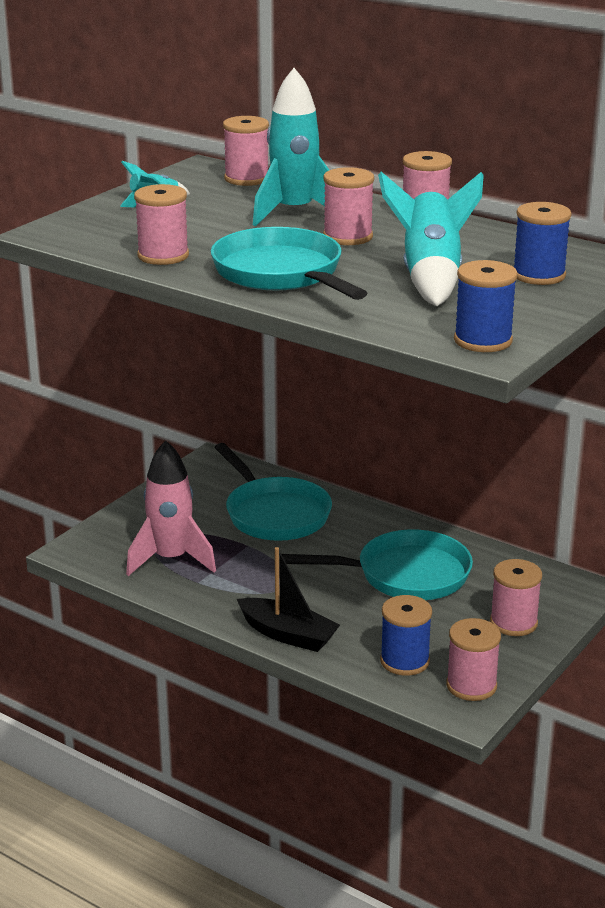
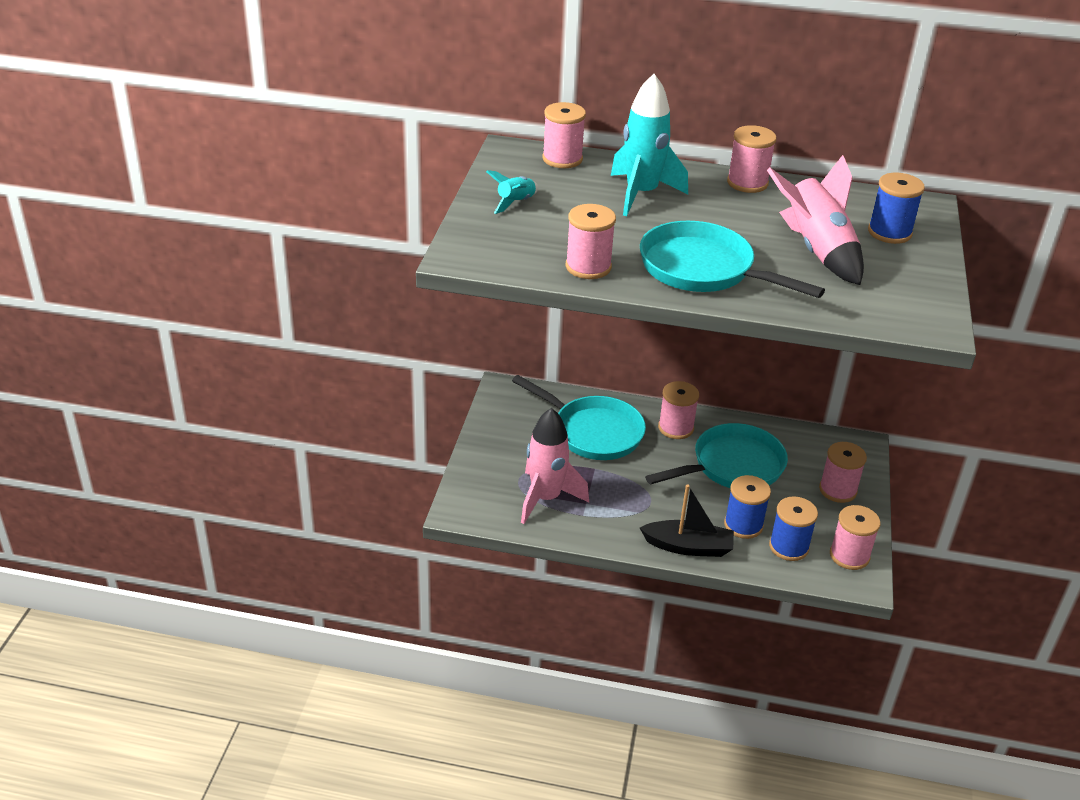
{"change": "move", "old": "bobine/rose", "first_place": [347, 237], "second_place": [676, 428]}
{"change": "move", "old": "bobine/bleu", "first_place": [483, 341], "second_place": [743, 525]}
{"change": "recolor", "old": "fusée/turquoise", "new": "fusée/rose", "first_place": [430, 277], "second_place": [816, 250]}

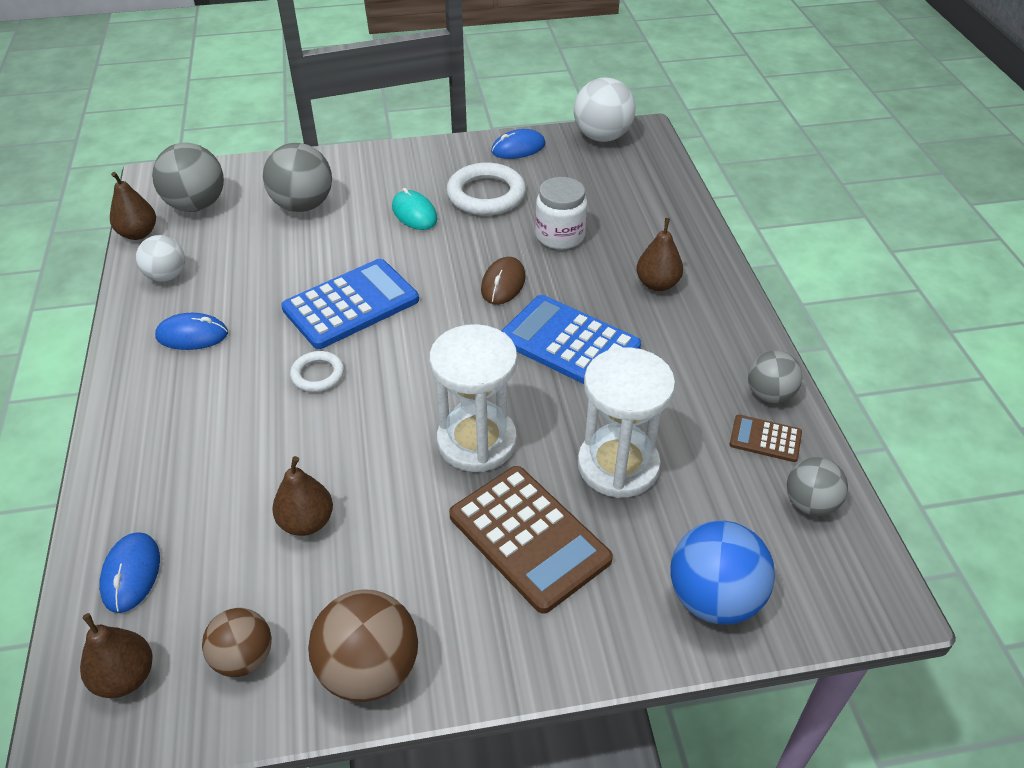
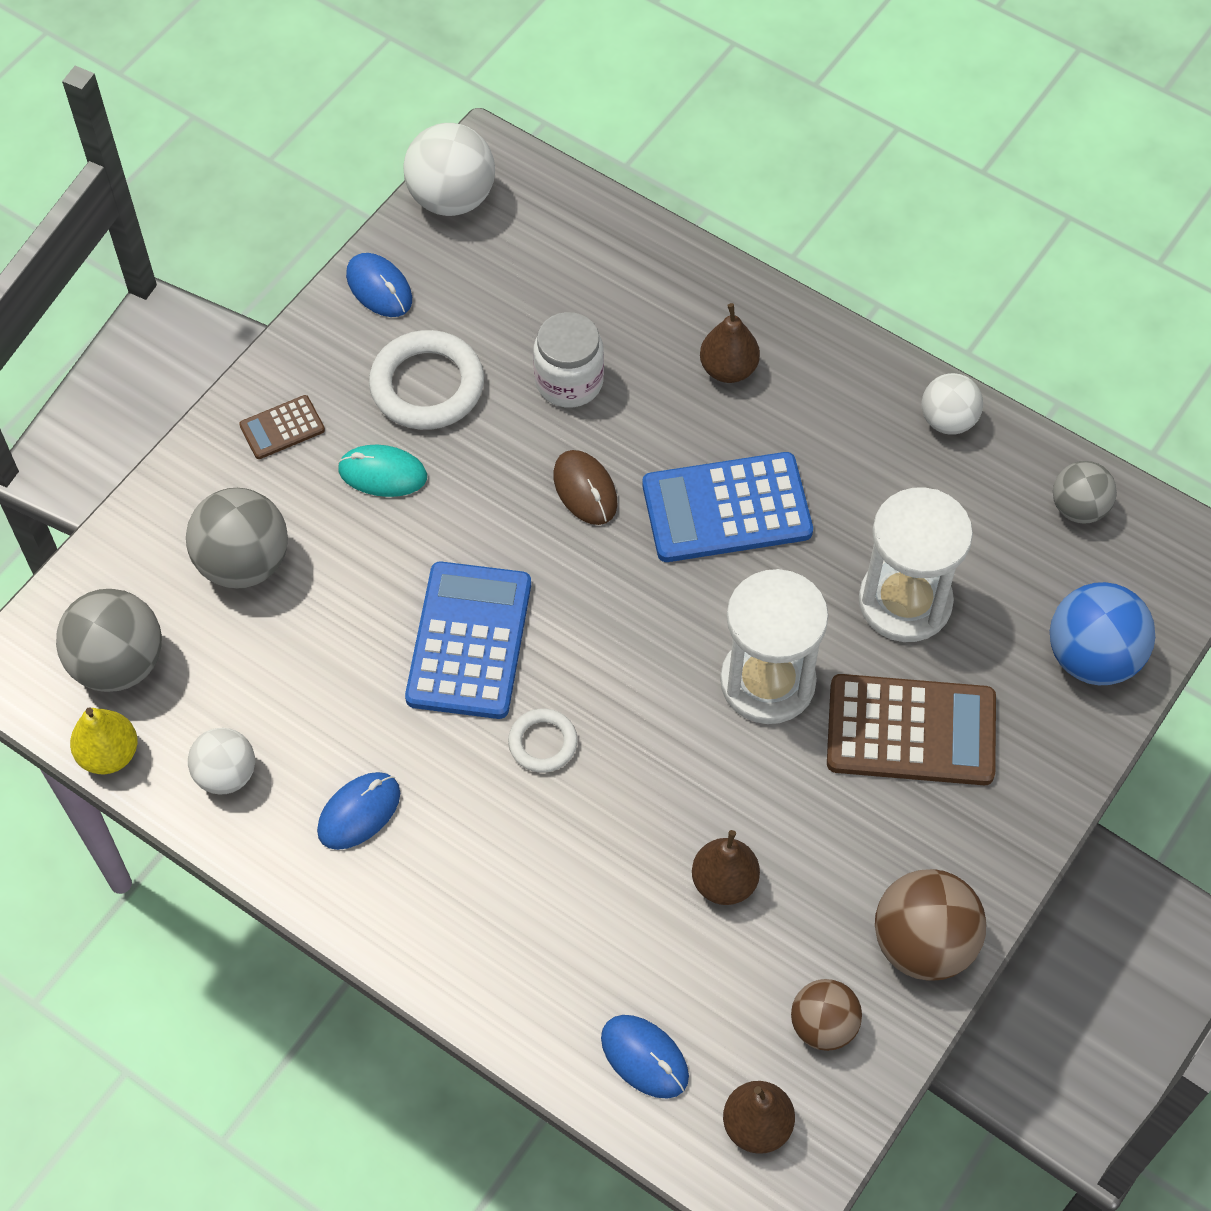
{"change": "recolor", "old": "poire/marron", "new": "poire/jaune", "first_place": [138, 233], "second_place": [109, 754]}
{"change": "move", "old": "calculatrice/marron", "first_place": [765, 439], "second_place": [282, 428]}
{"change": "rotate", "old": "souris/bleu", "first_place": [518, 148], "second_place": [379, 288], "degrees": -60}
{"change": "recolor", "old": "balle/gris", "new": "balle/blanc", "first_place": [769, 394], "second_place": [948, 420]}

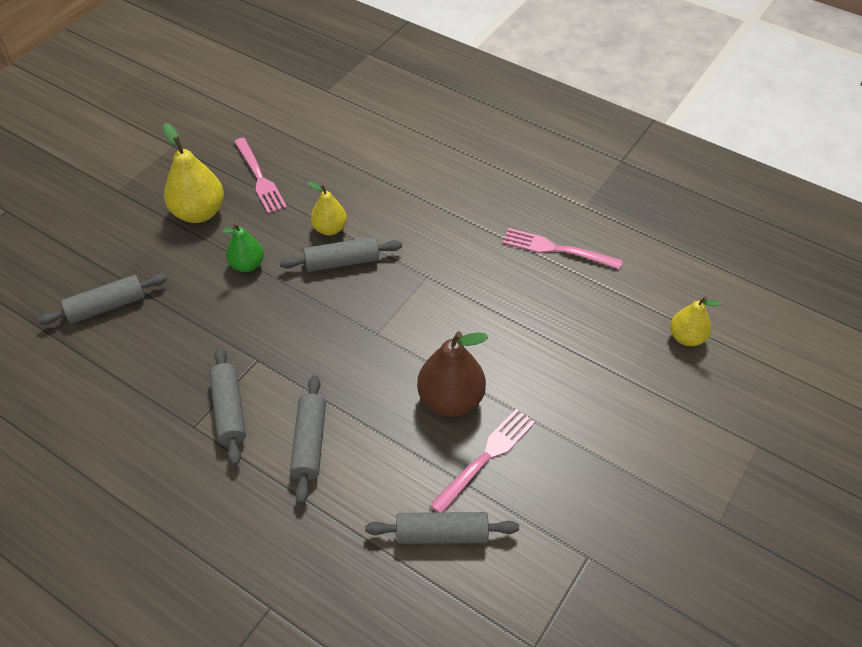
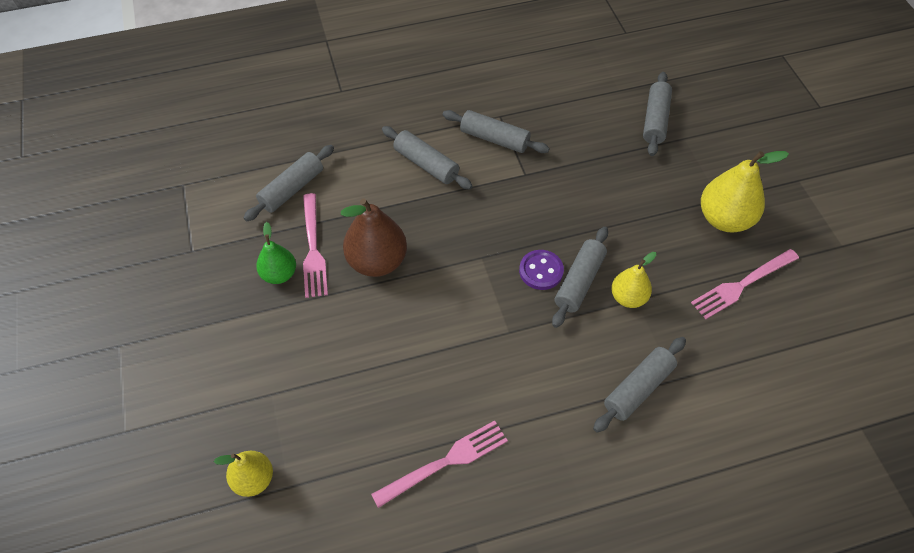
{"change": "move", "old": "poire/vert", "first_place": [247, 265], "second_place": [279, 274]}
{"change": "insert", "new": "bouton/violet", "second_place": [541, 271]}
{"change": "insert", "new": "rouleau à pâtisserie/gris", "second_place": [638, 388]}
{"change": "rotate", "old": "fourchette/rose", "first_place": [260, 178], "second_place": [742, 285], "degrees": -45}

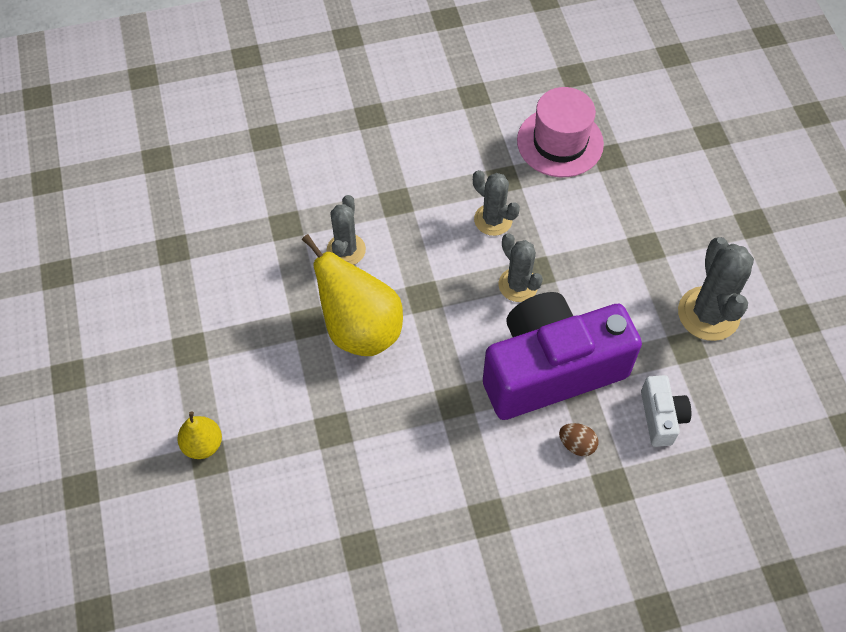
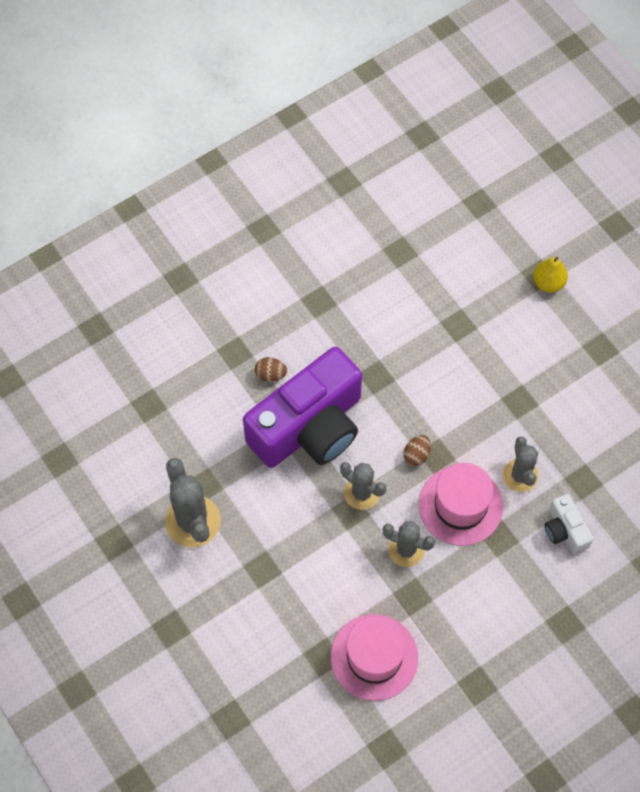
{"change": "insert", "new": "œuf/marron", "second_place": [416, 455]}
{"change": "insert", "new": "chapeau/rose", "second_place": [460, 505]}
{"change": "move", "old": "appareil photo/blanc", "first_place": [661, 417], "second_place": [565, 530]}
{"change": "delete", "old": "poire/jaune", "first_place": [360, 329]}

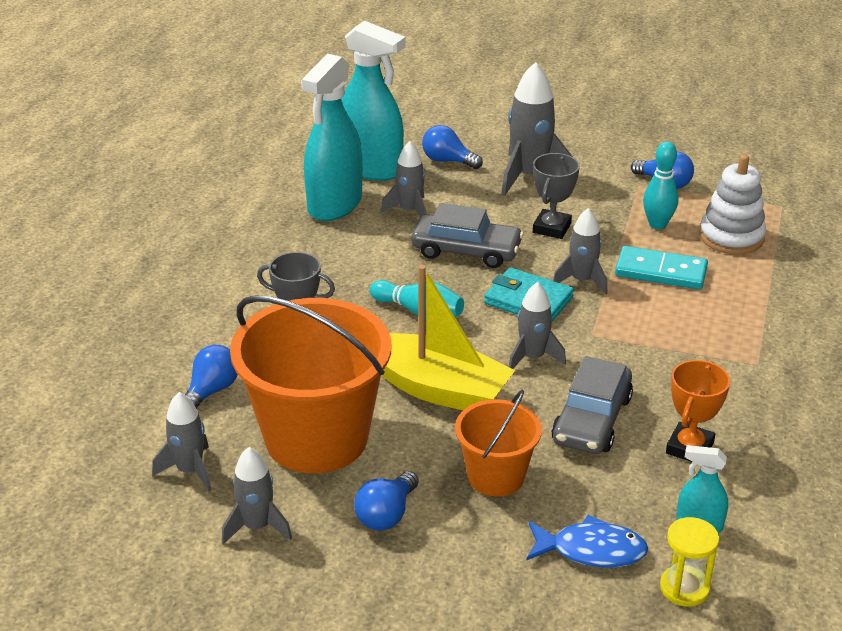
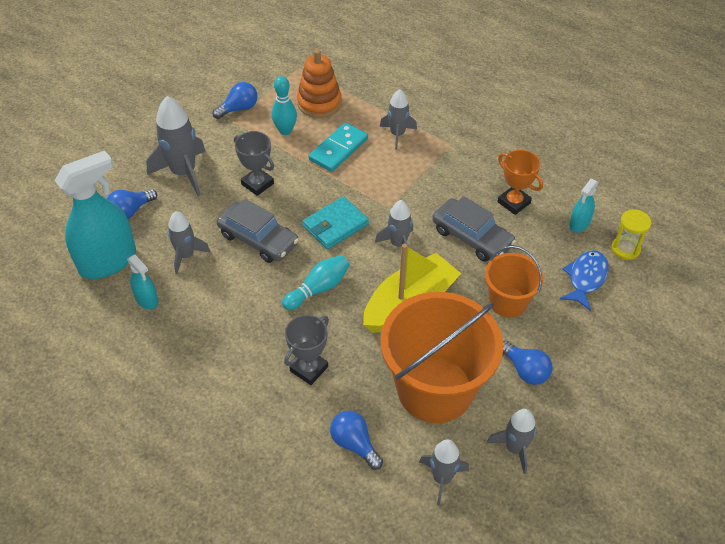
{"change": "resize", "old": "vaporisateur/turquoise", "first_place": [335, 205], "second_place": [147, 300], "factor": 0.47}
{"change": "rotate", "old": "voiture/gris", "first_place": [466, 251], "second_place": [258, 239], "degrees": 90}
{"change": "recolor", "old": "jouet à empiler/blanc", "new": "jouet à empiler/orange", "first_place": [731, 237], "second_place": [319, 103]}
{"change": "move", "old": "fusée/gris", "first_place": [582, 281], "second_place": [397, 134]}

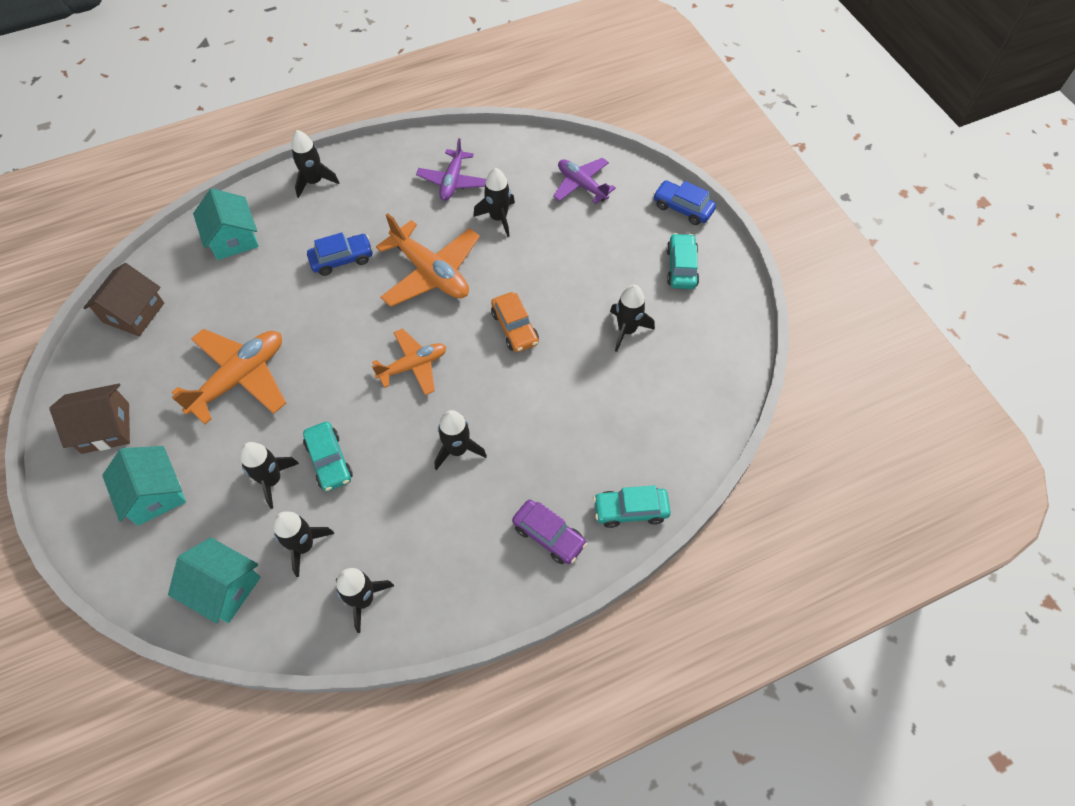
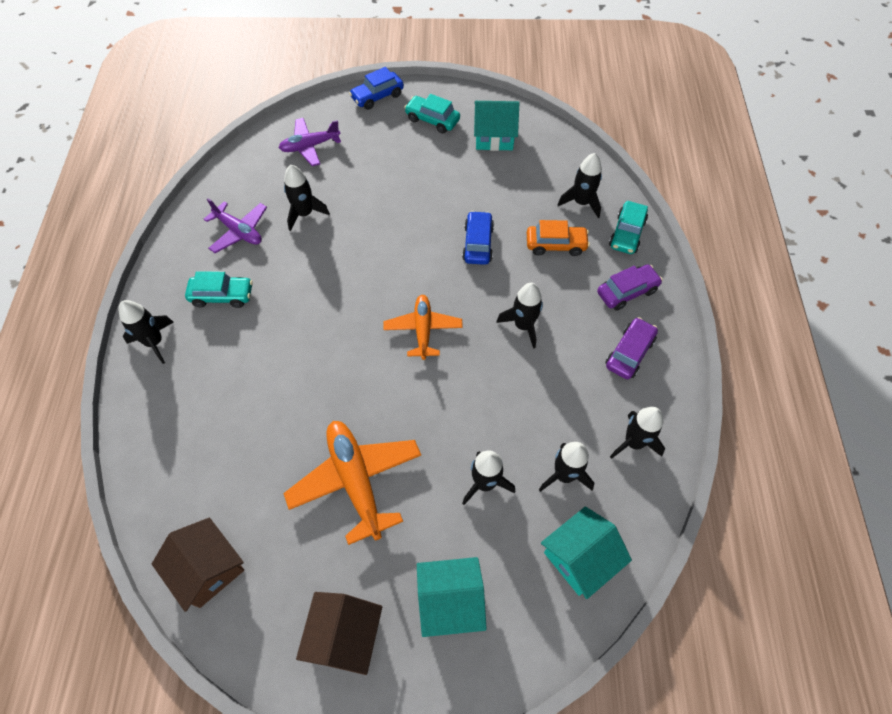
{"change": "move", "old": "voiture/turquoise", "first_place": [329, 461], "second_place": [222, 295]}
{"change": "move", "old": "voiture/bleu", "first_place": [342, 259], "second_place": [478, 243]}
{"change": "move", "old": "maison/turquoise", "first_place": [233, 238], "second_place": [494, 136]}
{"change": "move", "old": "voiture/orange", "first_place": [515, 328], "second_place": [555, 245]}
{"change": "move", "old": "fusée/noir", "first_place": [627, 330], "second_place": [581, 202]}
{"change": "insert", "new": "voiture/violet", "second_place": [629, 353]}
{"change": "delete", "old": "avion/orange", "first_place": [431, 273]}

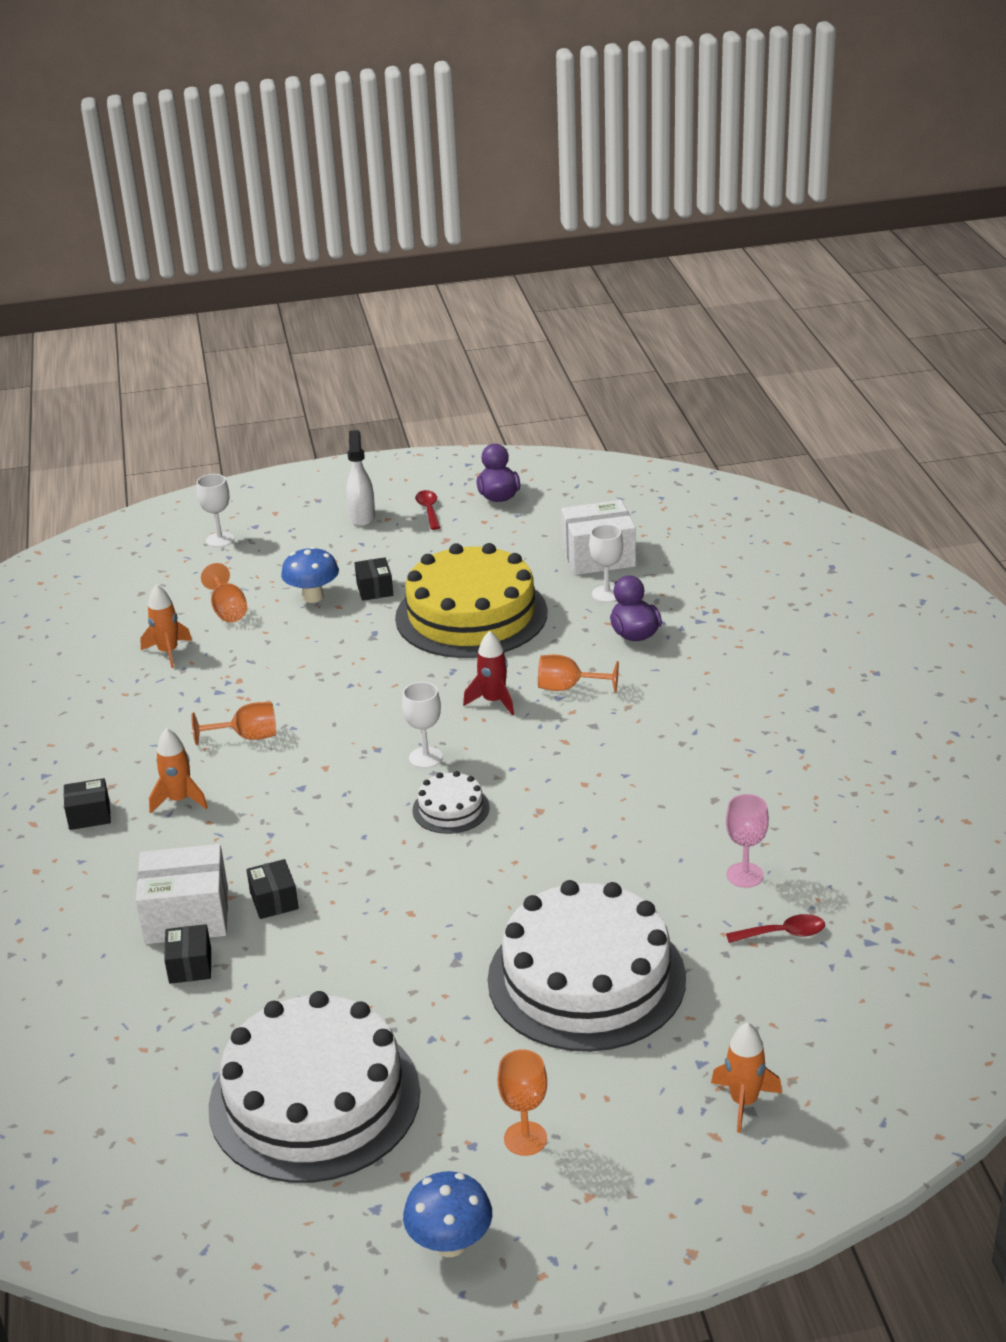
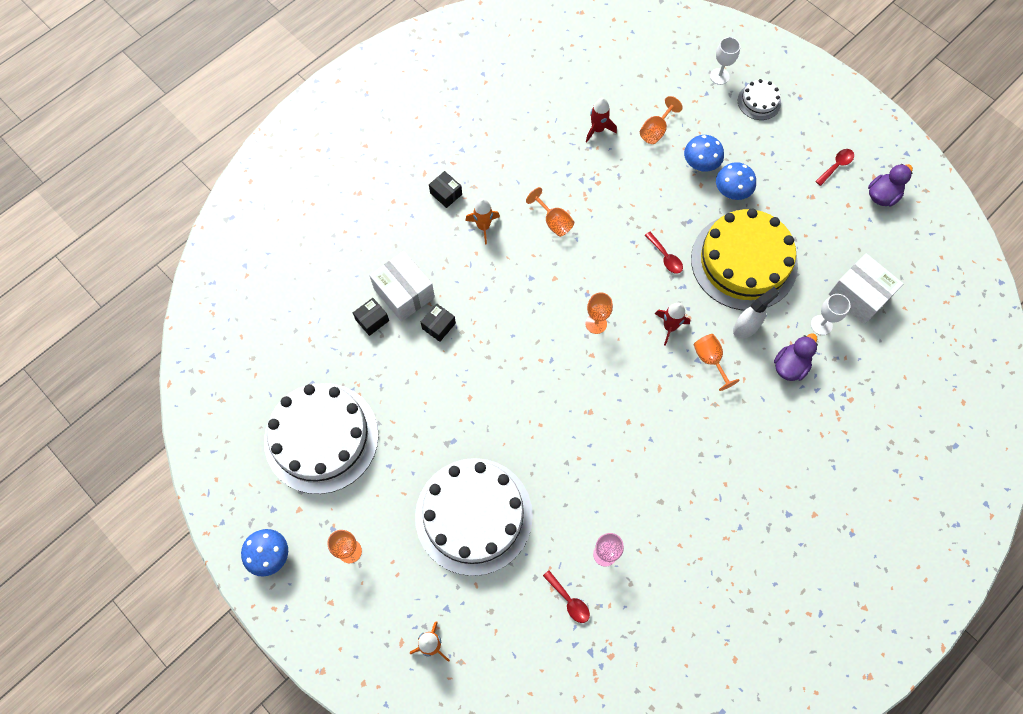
{"change": "recolor", "old": "verre à pied/blanc", "new": "verre à pied/orange", "first_place": [425, 757], "second_place": [596, 323]}
{"change": "recolor", "old": "fusée/orange", "new": "fusée/rouge", "first_place": [168, 652], "second_place": [597, 129]}
{"change": "insert", "new": "cuillère/rouge", "second_place": [665, 257]}
{"change": "replace", "old": "boîte/noir", "new": "champignon/bleu", "first_place": [374, 589], "second_place": [731, 192]}
{"change": "move", "old": "vaporisateur/blanc", "first_place": [362, 517], "second_place": [746, 327]}
{"change": "move", "old": "gâteau/blanc", "first_place": [451, 809], "second_place": [759, 101]}

